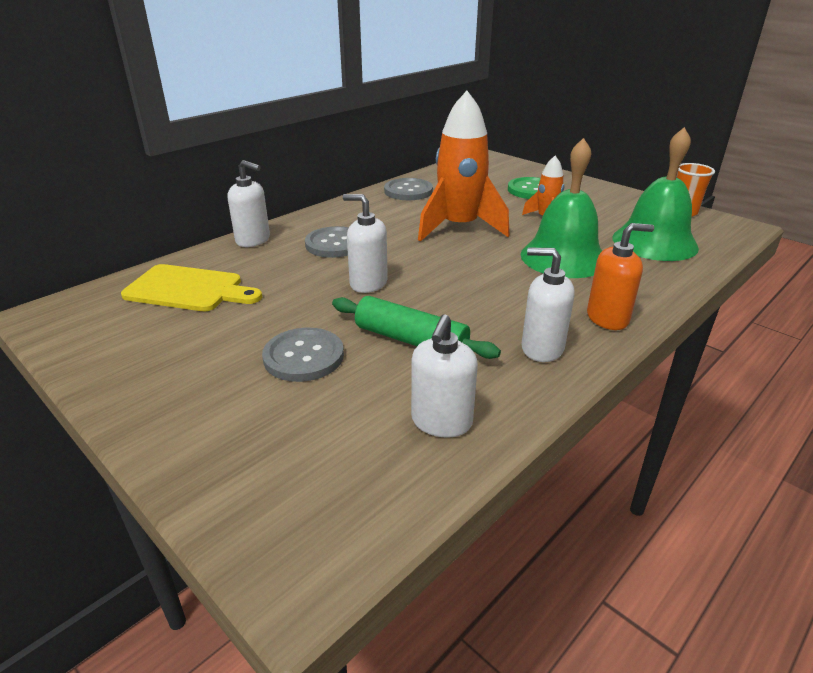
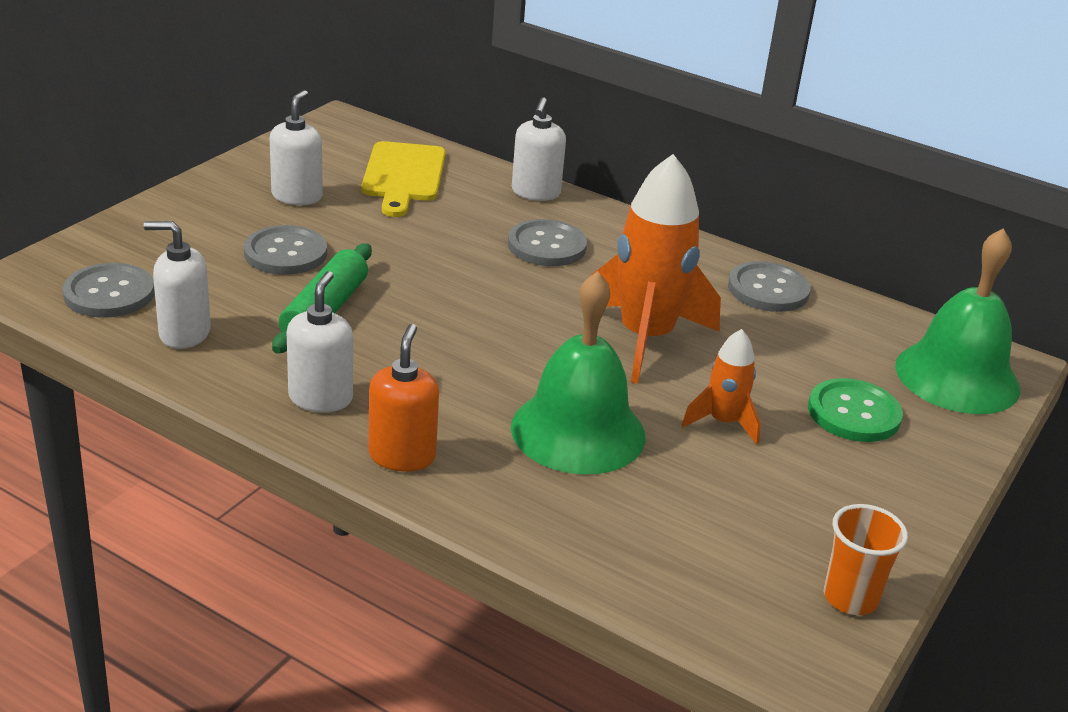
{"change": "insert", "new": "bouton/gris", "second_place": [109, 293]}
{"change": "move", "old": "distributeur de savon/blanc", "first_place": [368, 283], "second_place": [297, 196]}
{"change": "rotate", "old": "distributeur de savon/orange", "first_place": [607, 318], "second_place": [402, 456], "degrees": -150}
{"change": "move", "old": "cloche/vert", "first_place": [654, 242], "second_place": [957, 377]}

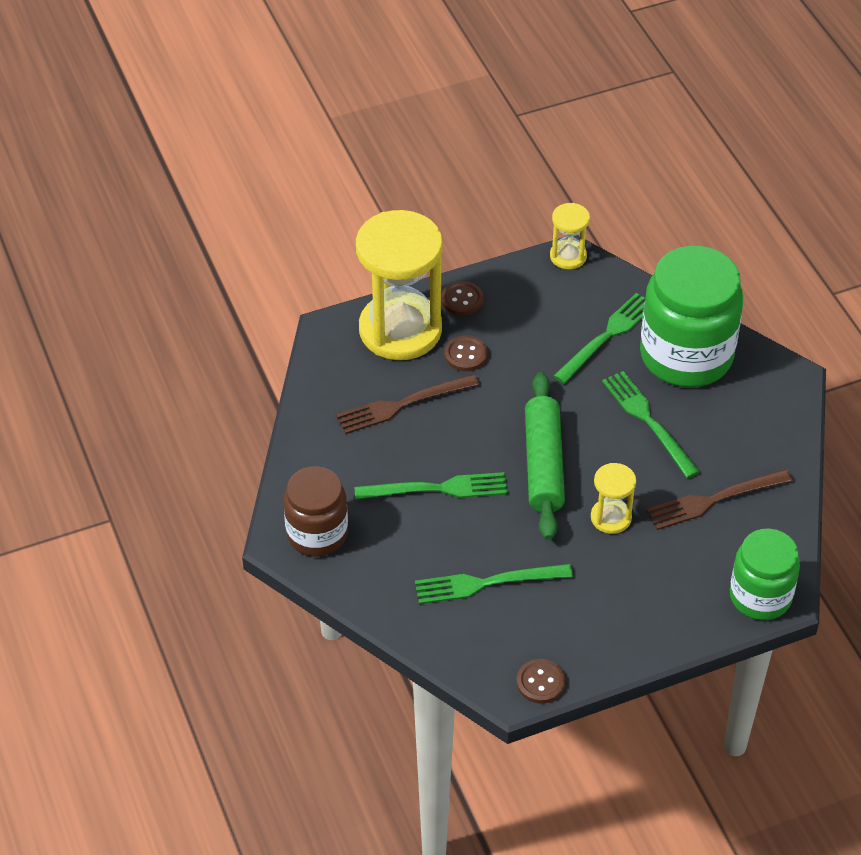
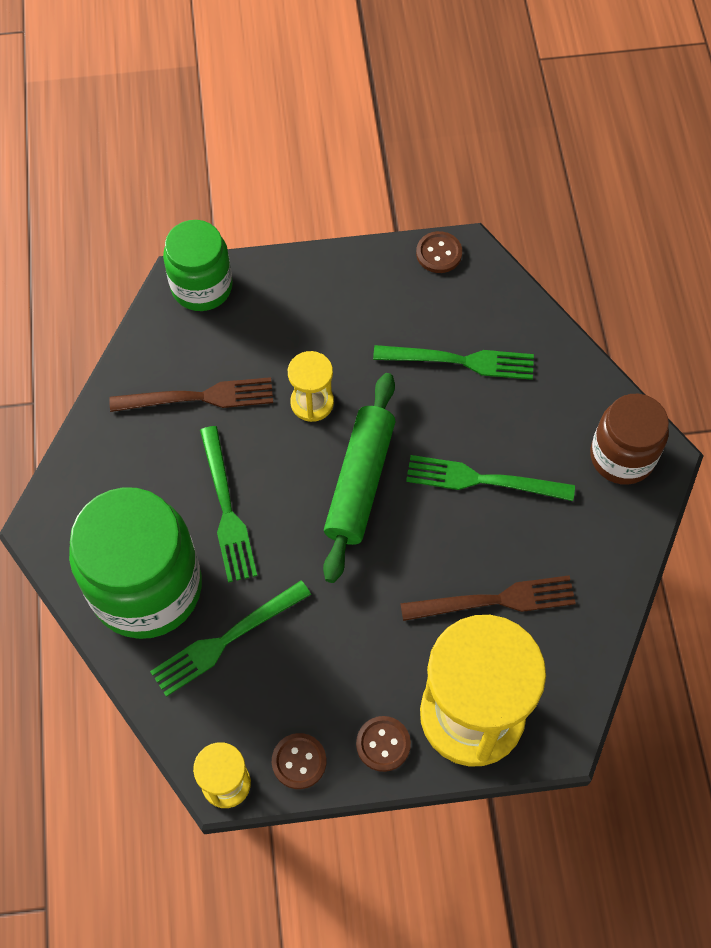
{"change": "move", "old": "bouton/marron", "first_place": [465, 355], "second_place": [299, 761]}

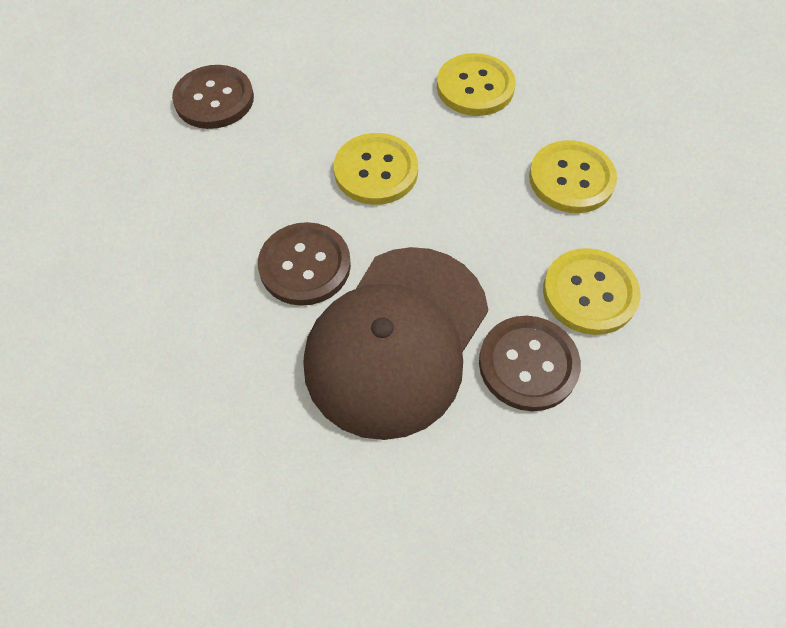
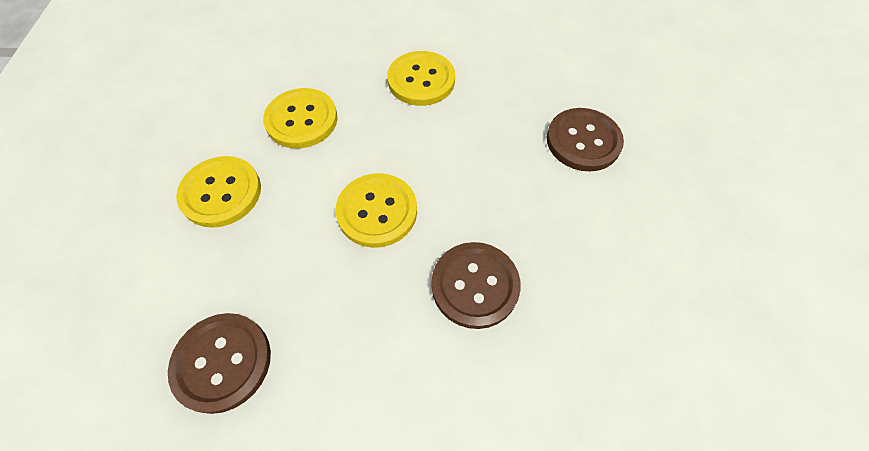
{"change": "move", "old": "bouton/jaune", "first_place": [589, 293], "second_place": [221, 193]}
{"change": "delete", "old": "casquette/marron", "first_place": [396, 340]}

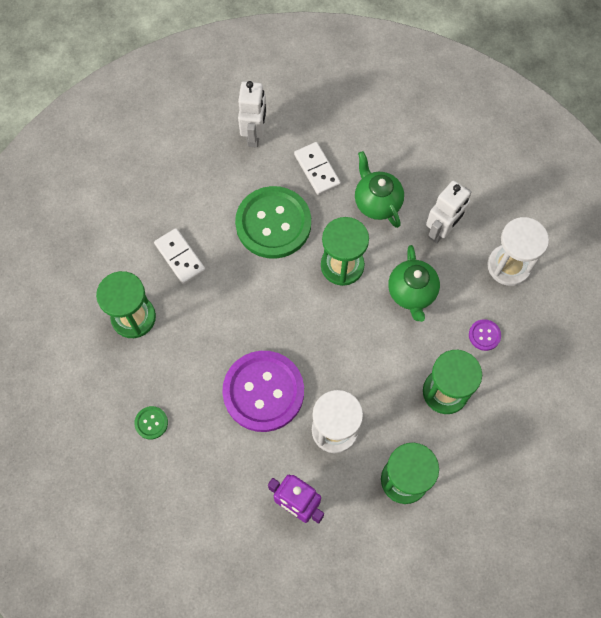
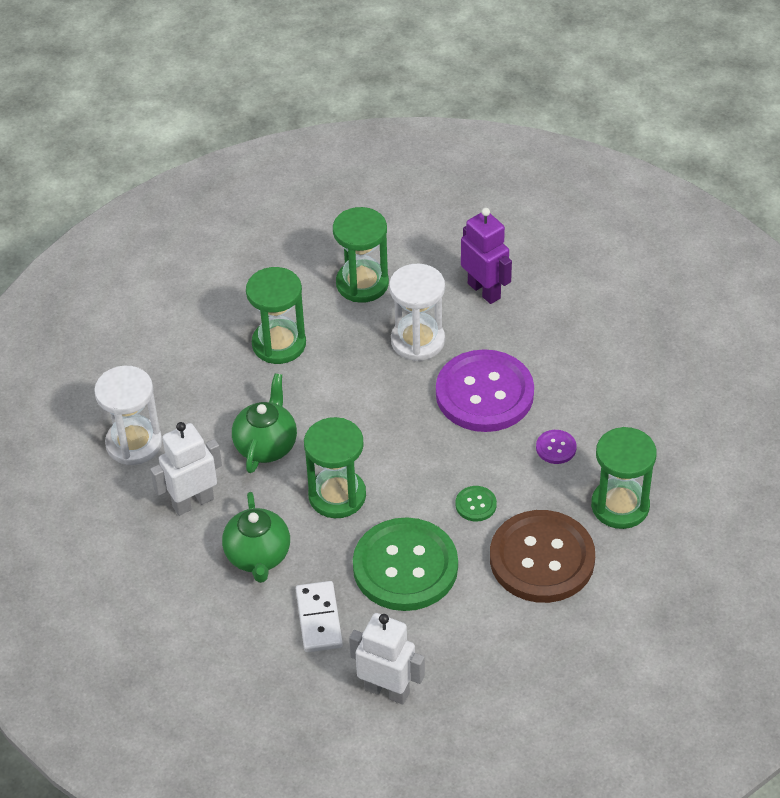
{"change": "rotate", "old": "robot/blanc", "first_place": [255, 135], "second_place": [387, 690], "degrees": 90}
{"change": "move", "old": "bouton/vert", "first_place": [151, 423], "second_place": [475, 504]}
{"change": "replace", "old": "domino/blanc", "new": "bouton/marron", "first_place": [180, 257], "second_place": [542, 559]}
{"change": "move", "old": "bouton/violet", "first_place": [484, 335], "second_place": [556, 448]}

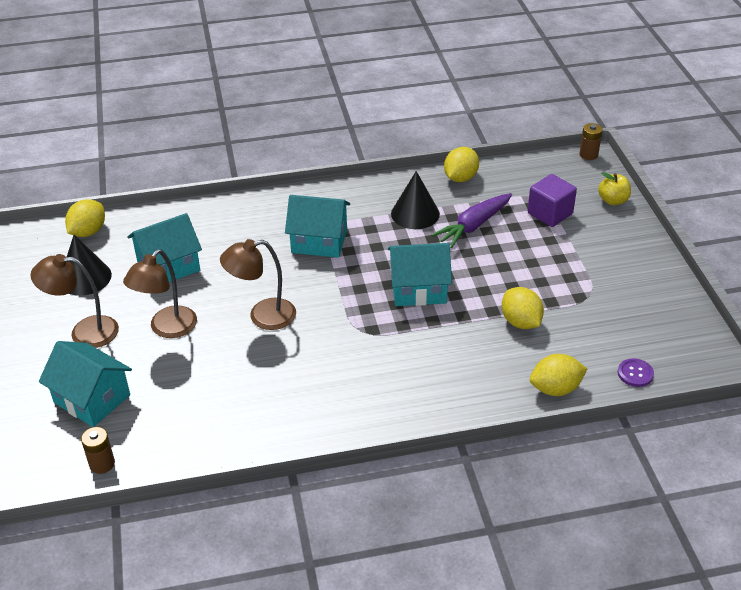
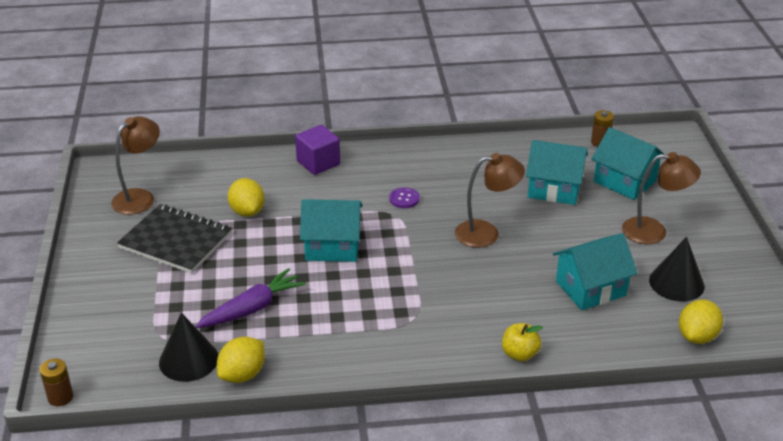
{"change": "move", "old": "lampe/marron", "first_place": [167, 329], "second_place": [140, 197]}
{"change": "insert", "new": "carnet/noir", "second_place": [176, 241]}
{"change": "move", "old": "cône/noir", "first_place": [415, 213], "second_place": [188, 360]}
{"change": "move", "old": "cube/violet", "first_place": [550, 213], "second_place": [318, 163]}
{"change": "move", "old": "bouton/violet", "first_place": [635, 373], "second_place": [404, 199]}
{"change": "move", "old": "pomme/jaune", "first_place": [613, 200], "second_place": [519, 354]}
{"change": "move", "old": "maison/turquoise", "first_place": [319, 241], "second_place": [554, 189]}
{"change": "delete", "old": "citron/jaune", "first_place": [555, 389]}

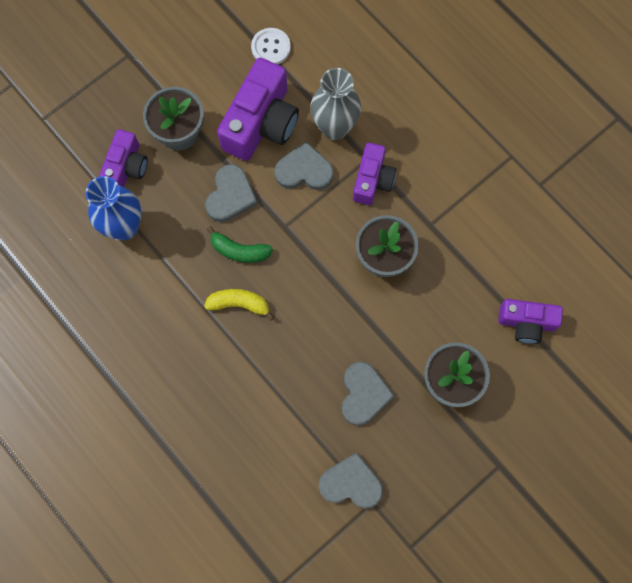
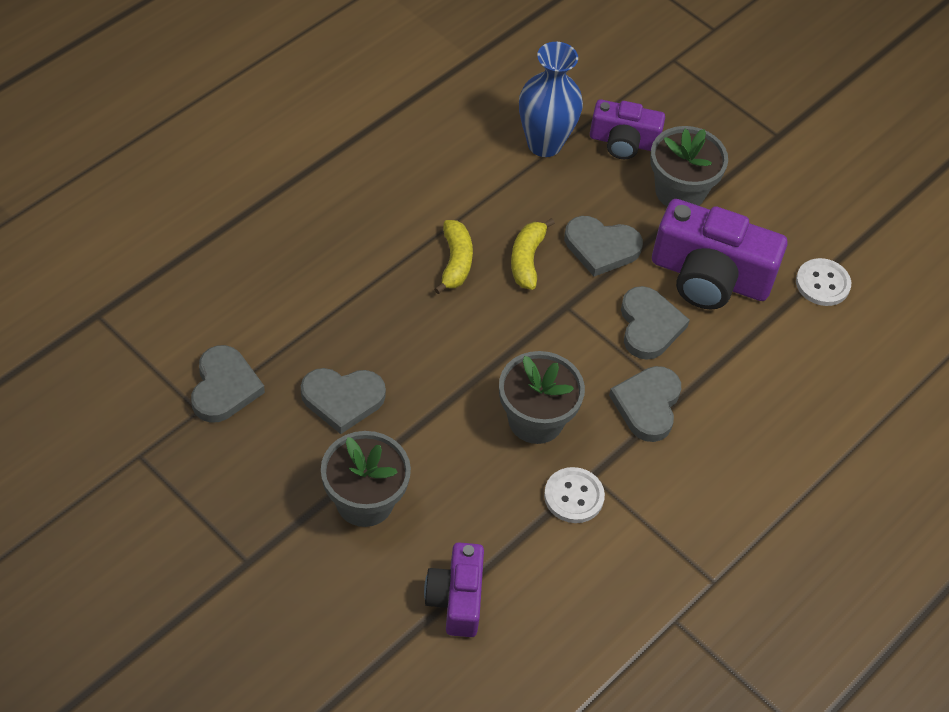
{"change": "recolor", "old": "banane/vert", "new": "banane/jaune", "first_place": [239, 251], "second_place": [527, 259]}
{"change": "insert", "new": "bouton/blanc", "second_place": [573, 496]}
{"change": "replace", "old": "appareil photo/violet", "new": "cœur/gris", "first_place": [372, 180], "second_place": [647, 405]}
{"change": "delete", "old": "vase/gris", "first_place": [334, 127]}

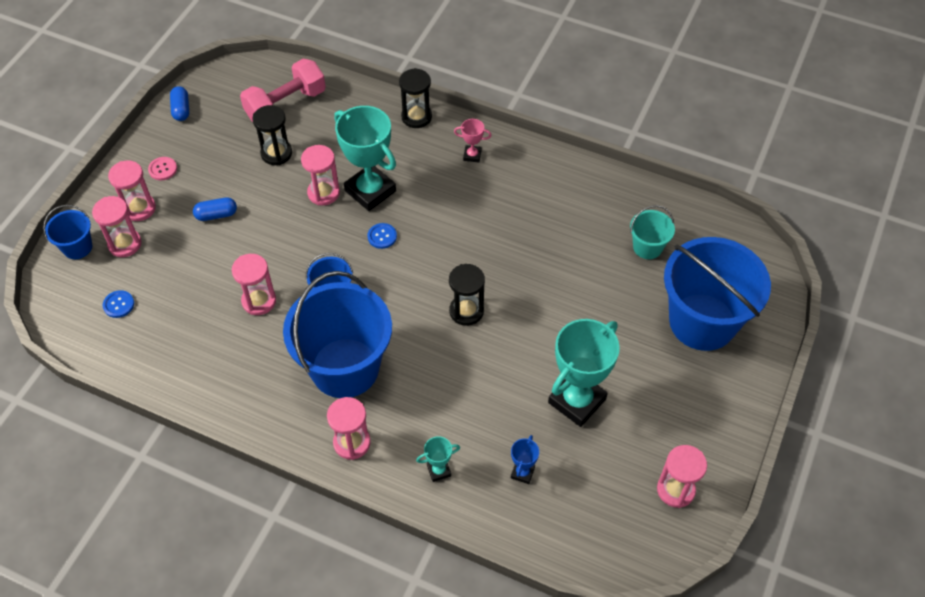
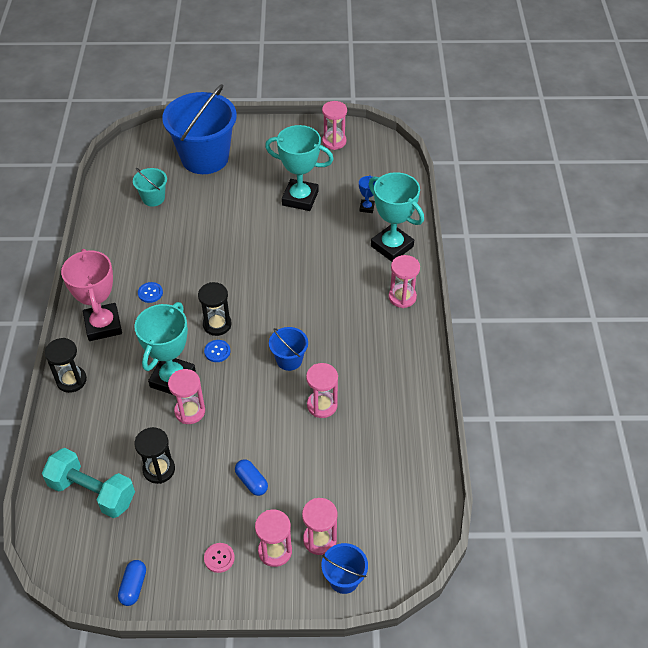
{"change": "recolor", "old": "haltère/rose", "new": "haltère/turquoise", "first_place": [286, 105], "second_place": [92, 492]}
{"change": "resize", "old": "trophée/rose", "first_place": [472, 155], "second_place": [103, 325], "factor": 2.23}
{"change": "rotate", "old": "gélule/bleu", "first_place": [181, 109], "second_place": [133, 586], "degrees": -45}
{"change": "move", "old": "bouton/bleu", "first_place": [118, 305], "second_place": [150, 293]}
{"change": "move", "old": "sablier/noir", "first_place": [466, 311], "second_place": [217, 324]}
{"change": "rotate", "old": "trophée/bleu", "first_place": [522, 472], "second_place": [367, 207], "degrees": -75}
{"change": "resize", "old": "trophée/turquoise", "first_place": [439, 470], "second_place": [392, 246], "factor": 2.23}
{"change": "delete", "old": "seau/bleu", "first_place": [345, 368]}

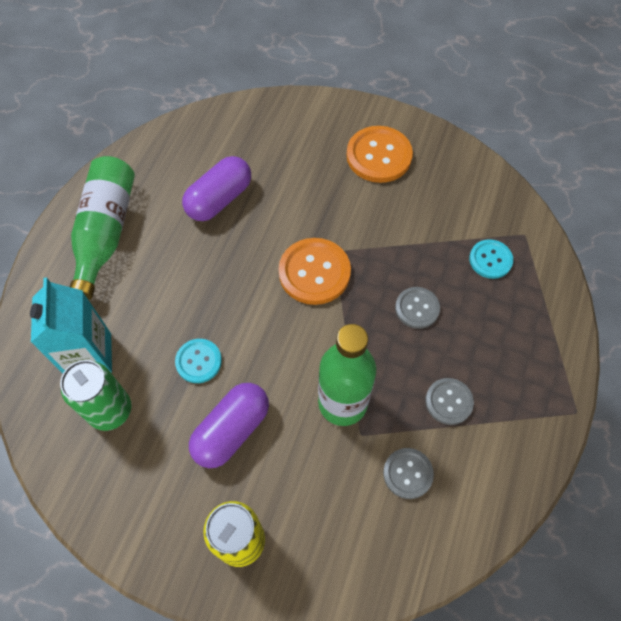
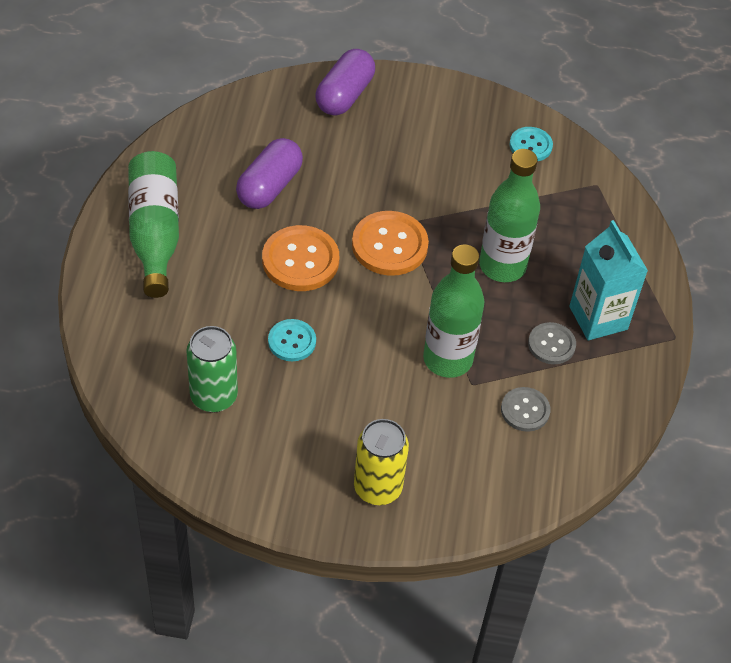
{"change": "move", "old": "bouton/orange", "first_place": [379, 156], "second_place": [300, 260]}
{"change": "move", "old": "gélule/violet", "first_place": [231, 430], "second_place": [344, 95]}
{"change": "replace", "old": "bouton/gris", "new": "bouteille/vert", "first_place": [417, 308], "second_place": [502, 266]}
{"change": "move", "old": "bouton/turquoise", "first_place": [490, 260], "second_place": [530, 145]}
{"change": "move", "old": "brique de lait/turquoise", "first_place": [89, 355], "second_place": [598, 318]}

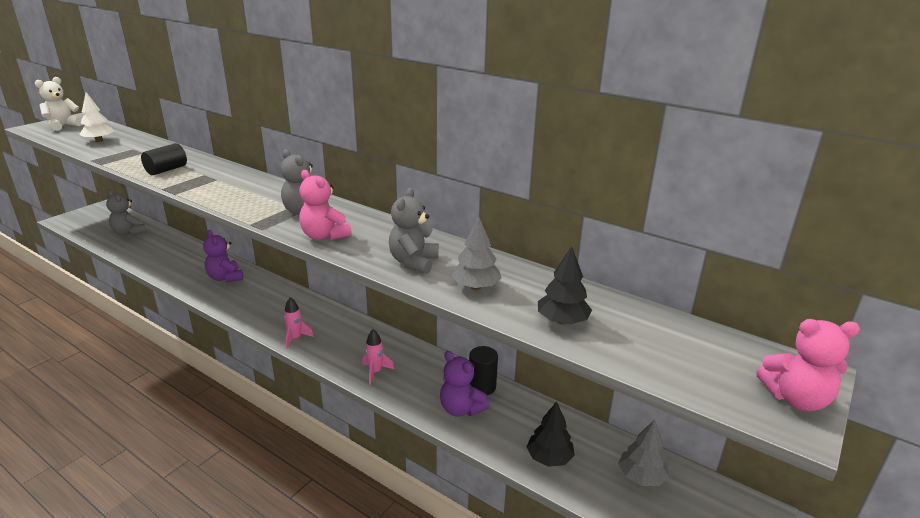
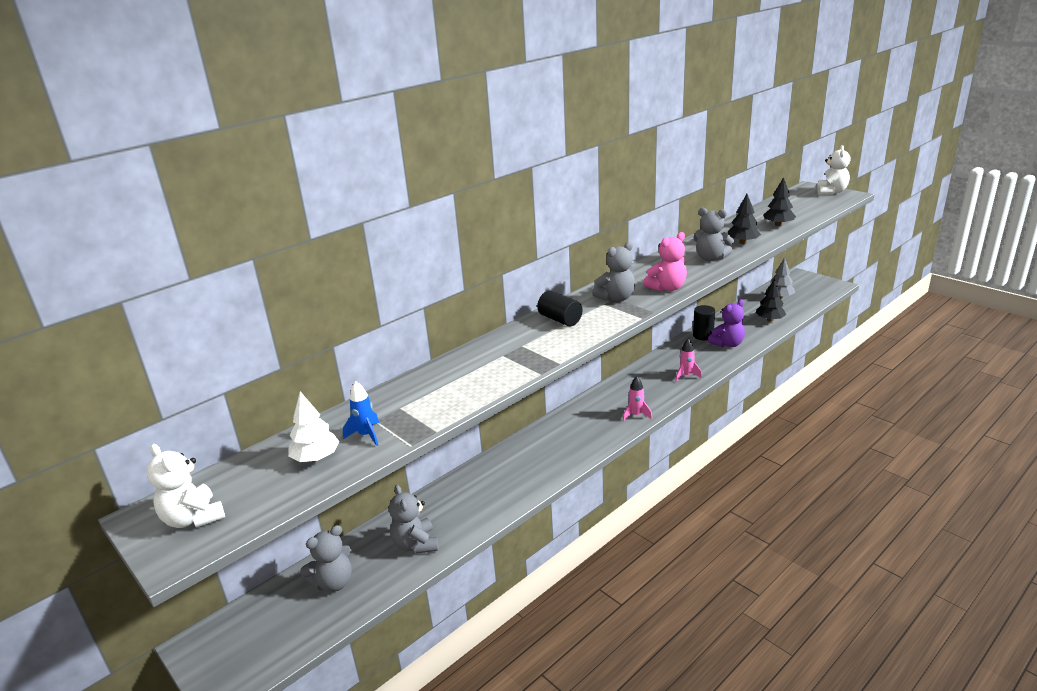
{"change": "insert", "new": "fusée/bleu", "second_place": [366, 435]}
{"change": "insert", "new": "ours en peluche/gris", "second_place": [416, 544]}
{"change": "move", "old": "cylindre/noir", "first_place": [166, 170], "second_place": [560, 319]}
{"change": "recolor", "old": "arbre/gris", "new": "arbre/noir", "first_place": [476, 287], "second_place": [742, 242]}
{"change": "recolor", "old": "ours en peluche/rose", "new": "ours en peluche/blanc", "first_place": [796, 399], "second_place": [831, 192]}
{"change": "delete", "old": "ours en peluche/violet", "first_place": [225, 278]}

